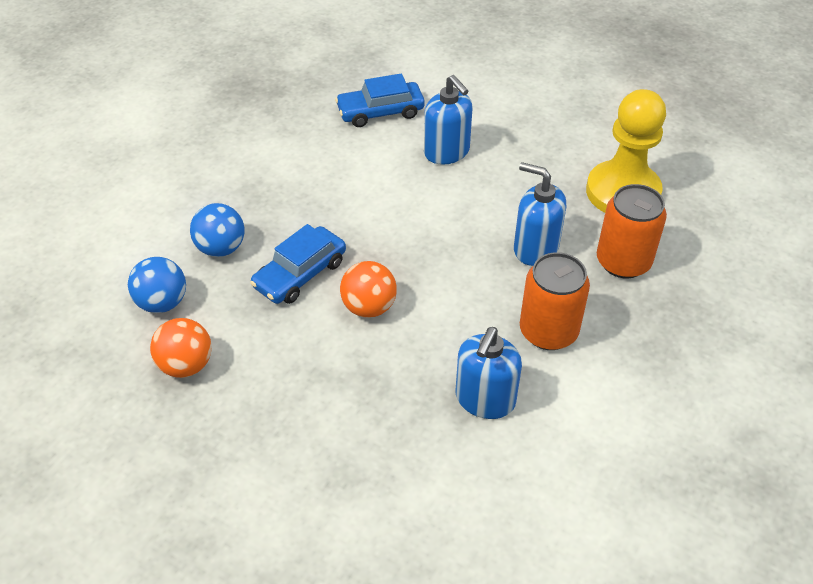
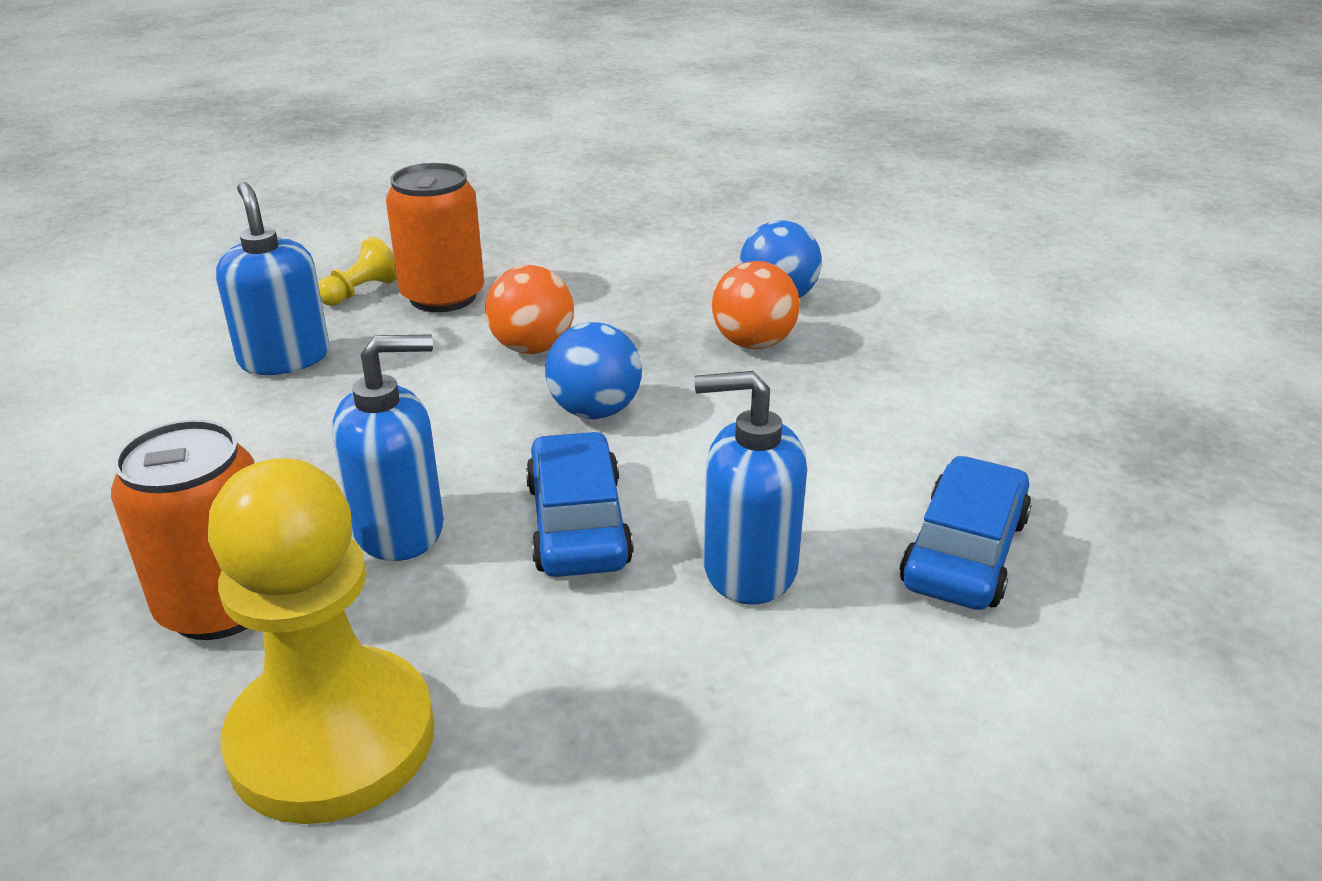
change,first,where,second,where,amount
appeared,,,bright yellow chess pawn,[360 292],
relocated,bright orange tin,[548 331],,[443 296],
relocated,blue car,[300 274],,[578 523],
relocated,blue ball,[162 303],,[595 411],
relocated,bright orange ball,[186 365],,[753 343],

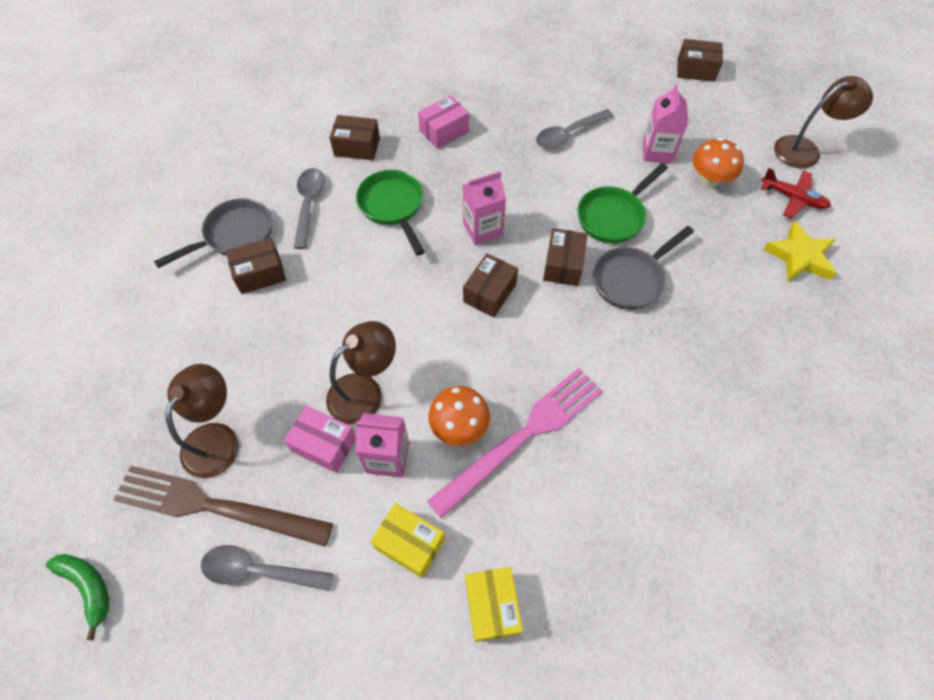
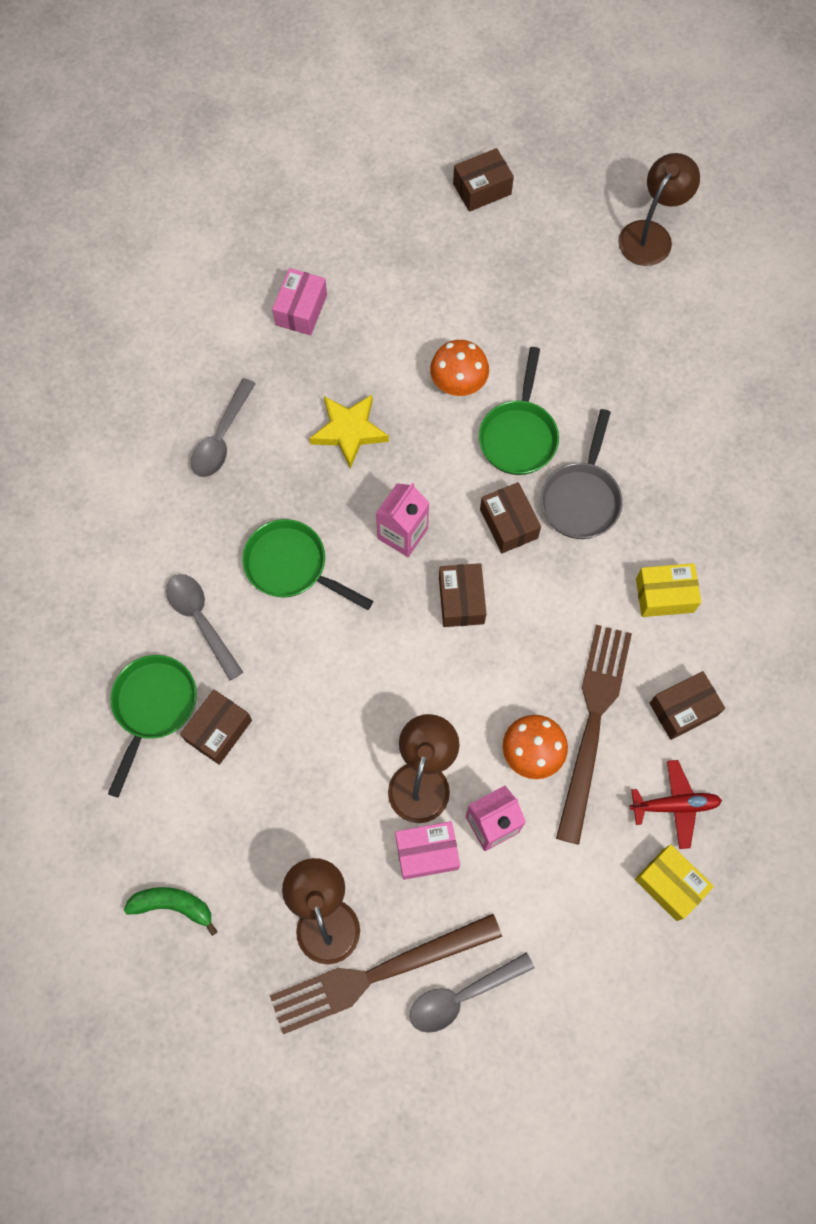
change,first,where,second,where,amount
colour,gray skillet,[234 235],green skillet,[153 707],
relocated,green banana,[88 587],,[173 906],
relocated,gray spoon,[568 134],,[221 437],
relocated,pink box,[444 131],,[301 310],
relocated,bright yellow star,[799 256],,[349 431],
relocated,bright orange toadstool,[709 179],,[458 382],
colour,pink table fork,[522 436],russet table fork,[592 723],
relocated,red plane,[793 198],,[675 805],
relocated,bright yellow box,[410 544],,[664 595],
relocated,russet box,[357 147],,[683 709],
missing,pink milk carton,[657 151],,,

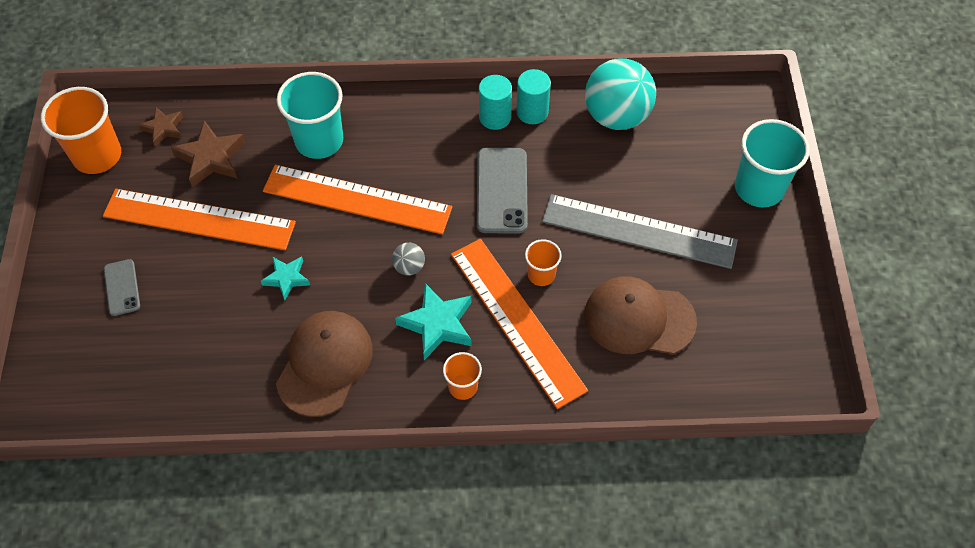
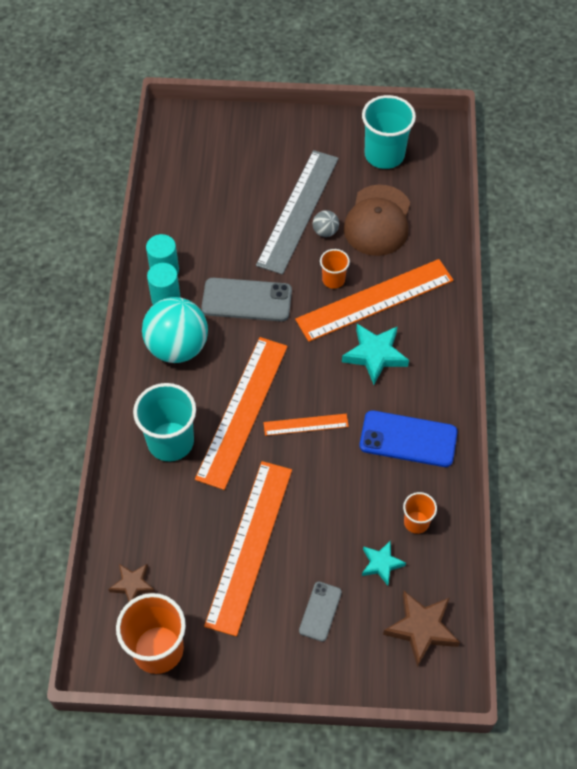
change,first,where,second,where,amount
relocated,aqua ball,[616 116],,[177 347],
appeared,,,bright orange measuring stick,[306 424],
spun,gray phone,[122 287],,[320 611],60 degrees counterclockwise
relocated,gray ball,[409 267],,[325 231],
exchanged,russet cap,[324 364],blue phone,[408 439],
relocated,aqua tumbler,[759 188],,[384 155],
relocated,aqua star,[287 278],,[381 564],
relocated,russet star,[211 158],,[421 628],
relocated,bright orange tumbler,[463 387],,[416 522],

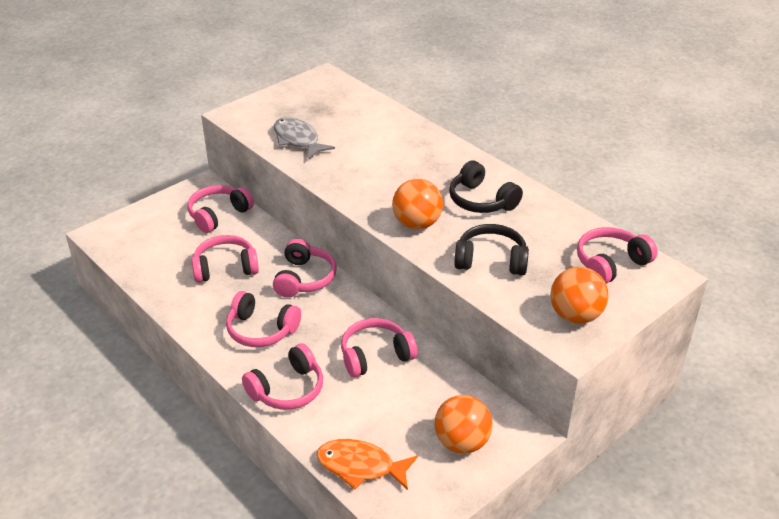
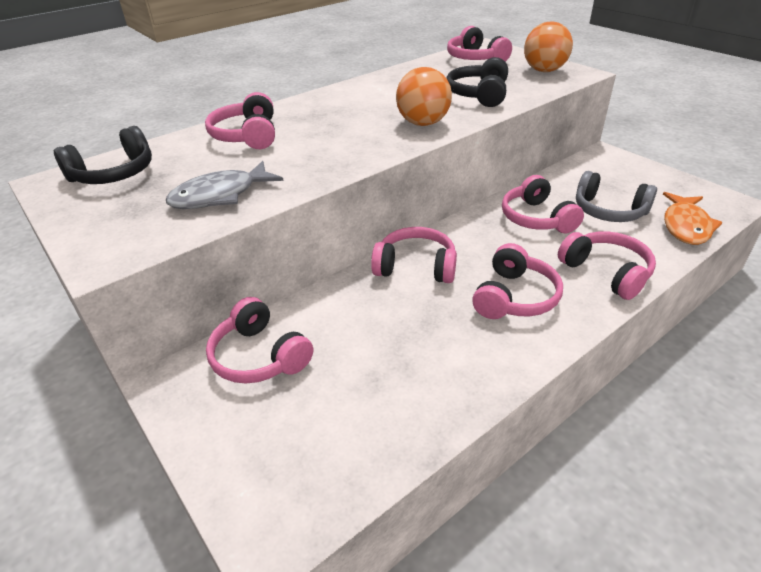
change,first,where,second,where,amount
relocated,black headset,[481 201],,[114 174],
relocated,pink headset,[225 268],,[247 136],
appeared,,,gray headset,[608 211],
missing,bright orange ball,[462 442],,,

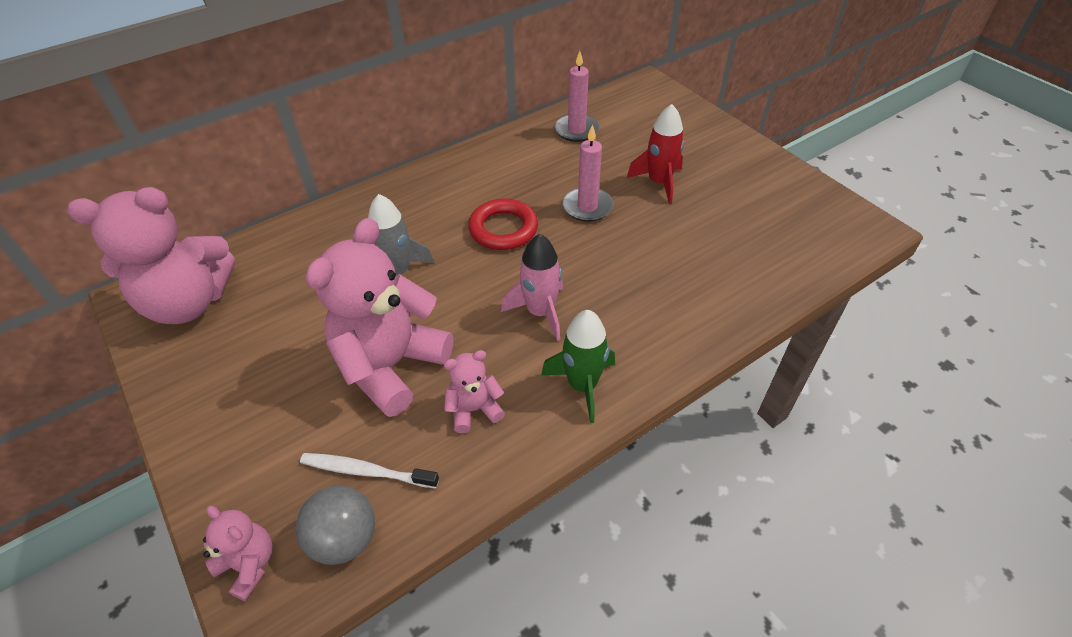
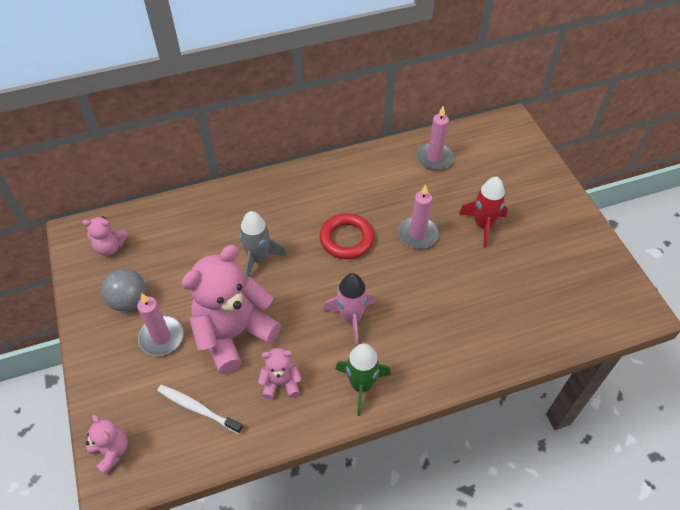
change,first,where,second,where,amount
size,pink stuffed bear,[189 303],,[110 247],x0.47
relocated,gray ball,[345 539],,[129 301],
appeared,,,pink wax candle,[161 337],

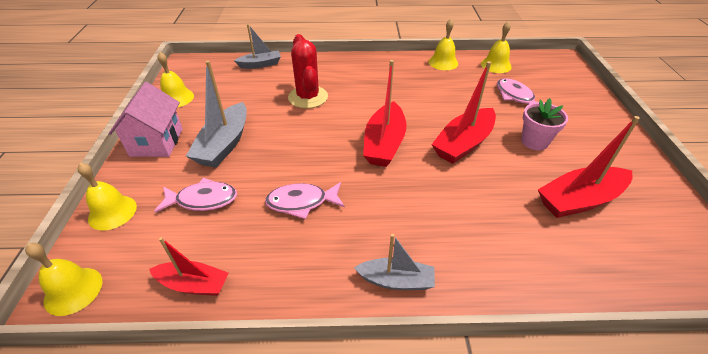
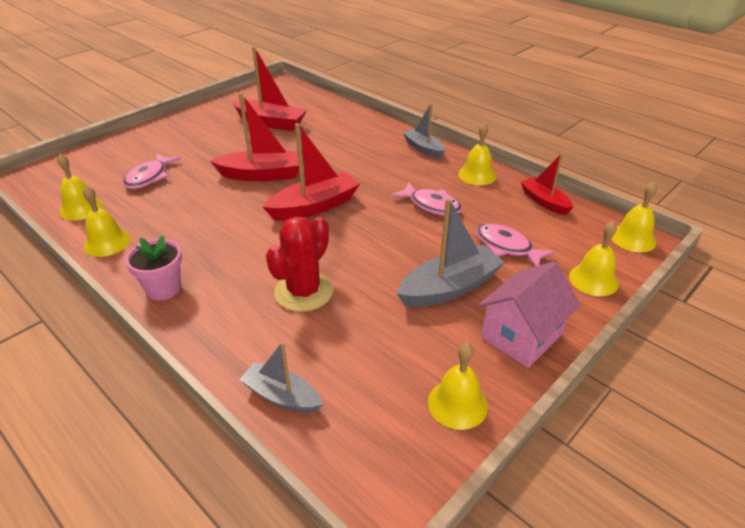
change,first,where,second,where,amount
relocated,pink flower pot,[534 141],,[163 288],
appeared,,,bright yellow school bell,[477 175],

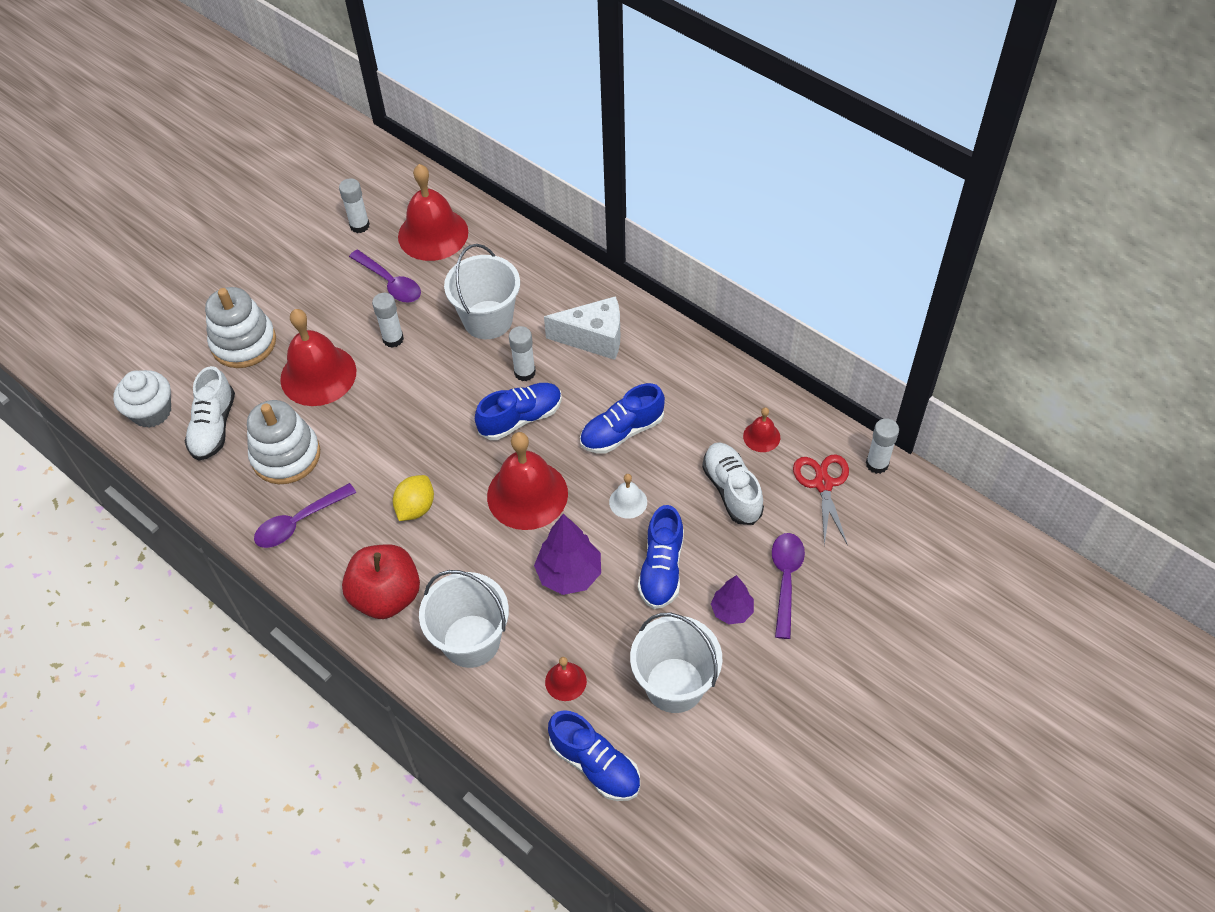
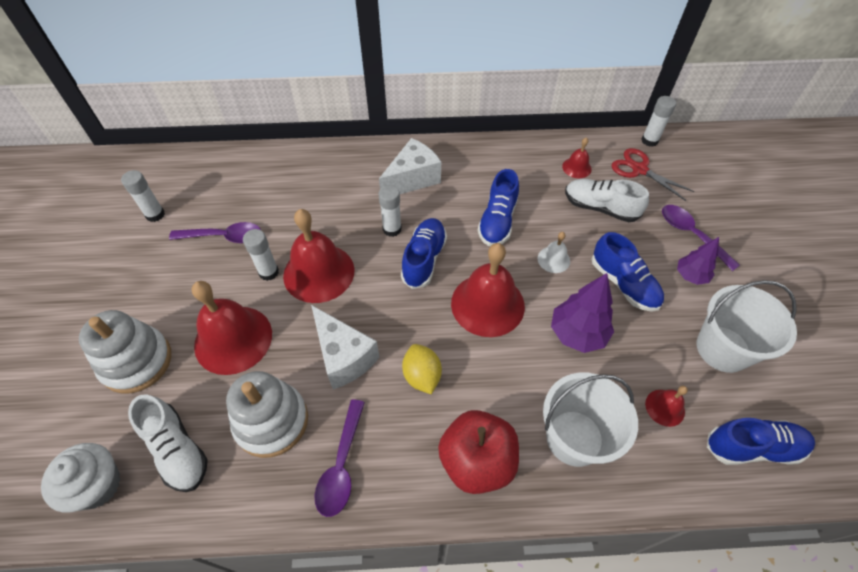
change,first,where,second,where,amount
relocated,red school bell,[433 234],,[319 272],
appeared,,,snow-white cheese wedge,[344 357],
missing,snow-white sand bucket,[488 320],,,

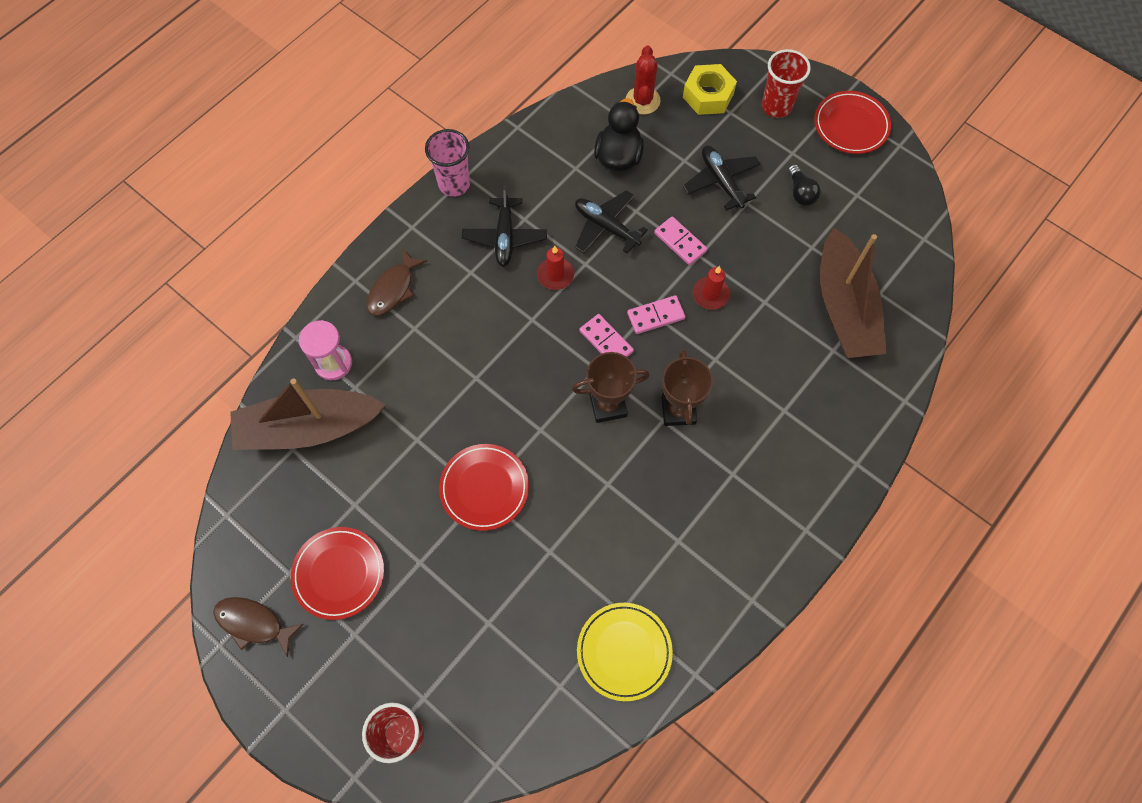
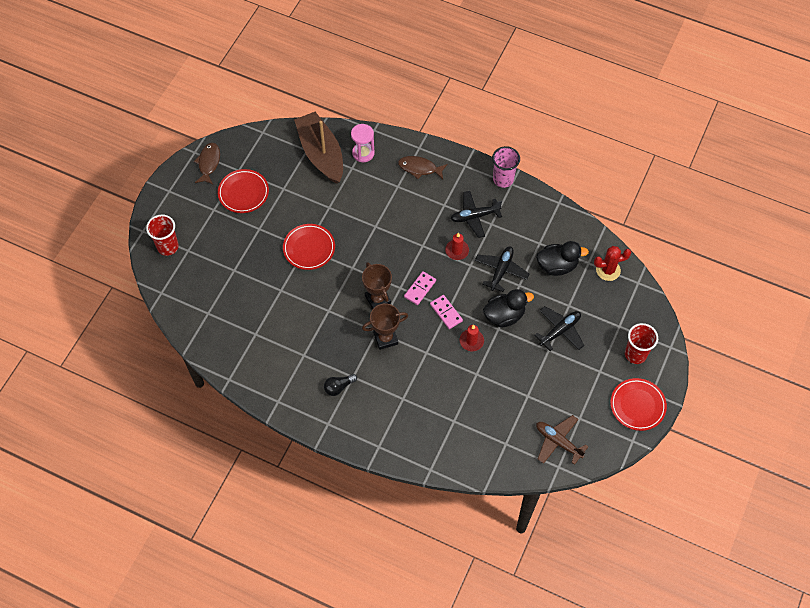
change,first,where,second,where,amount
relocated,black bulb,[800 192],,[339 387],
exchanged,pink domino,[680 242],black duck,[504 315],
appeared,,,russet plane,[558 442],
missing,bright yellow dinner plate,[624 651],,,
missing,bright yellow hex nut,[708 95],,,
missing,russet sailboat,[844 307],,,

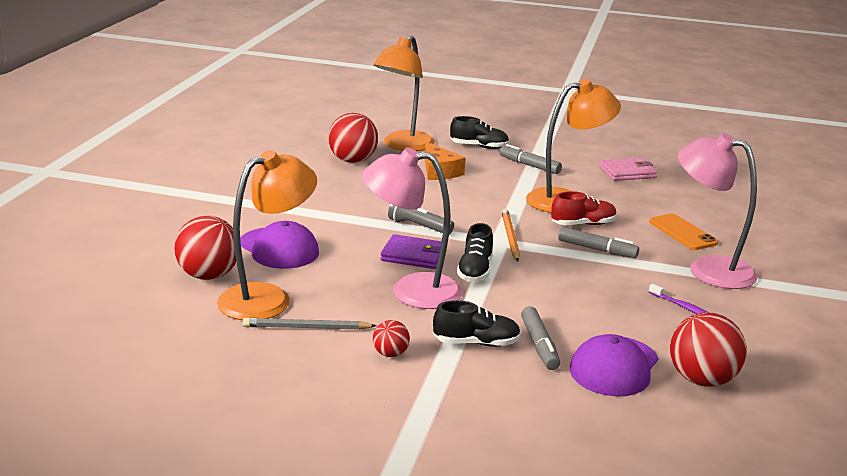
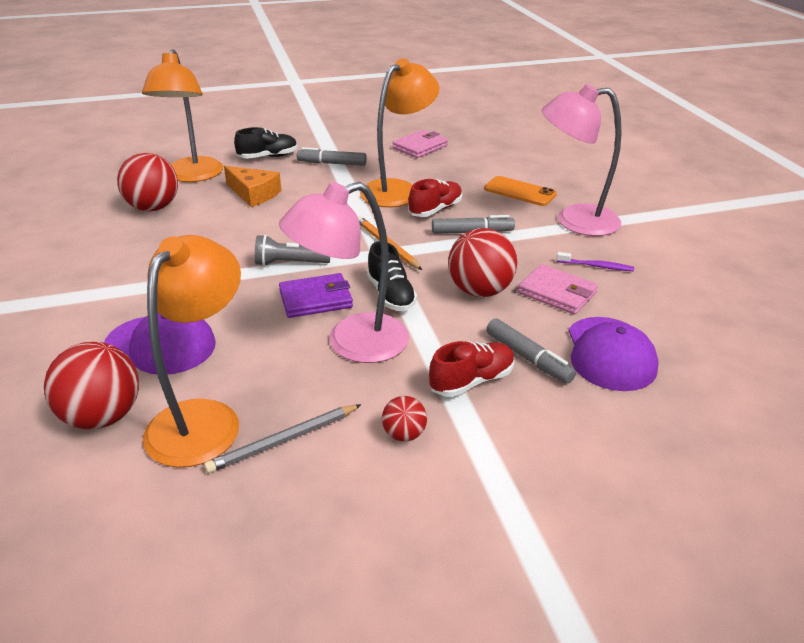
change,first,where,second,where,amount
colour,black sneaker,[476 343],red sneaker,[471 381],
relocated,red ball,[701 380],,[480 291],
appeared,,,pink billfold,[557 293],

